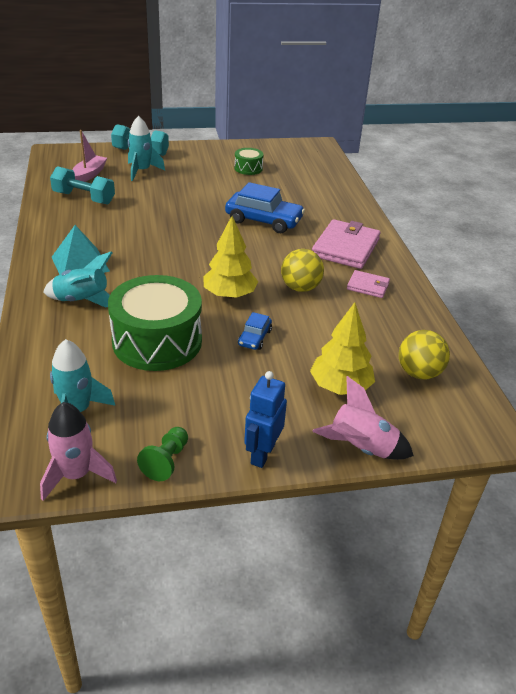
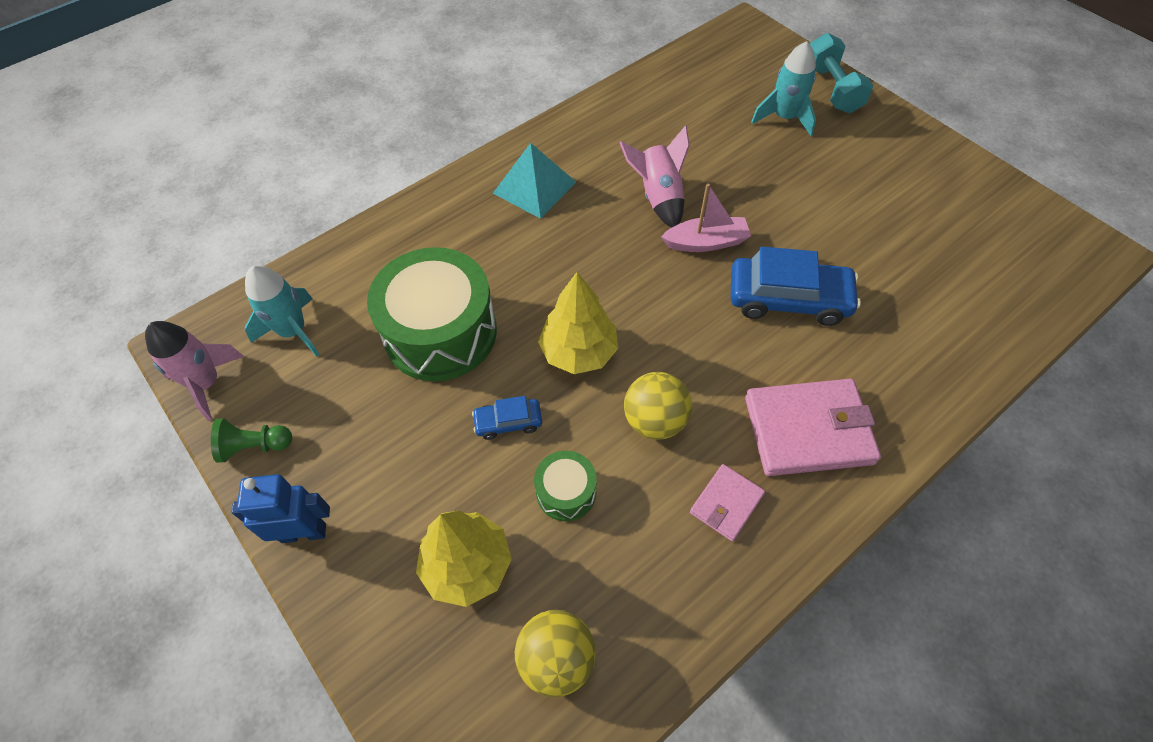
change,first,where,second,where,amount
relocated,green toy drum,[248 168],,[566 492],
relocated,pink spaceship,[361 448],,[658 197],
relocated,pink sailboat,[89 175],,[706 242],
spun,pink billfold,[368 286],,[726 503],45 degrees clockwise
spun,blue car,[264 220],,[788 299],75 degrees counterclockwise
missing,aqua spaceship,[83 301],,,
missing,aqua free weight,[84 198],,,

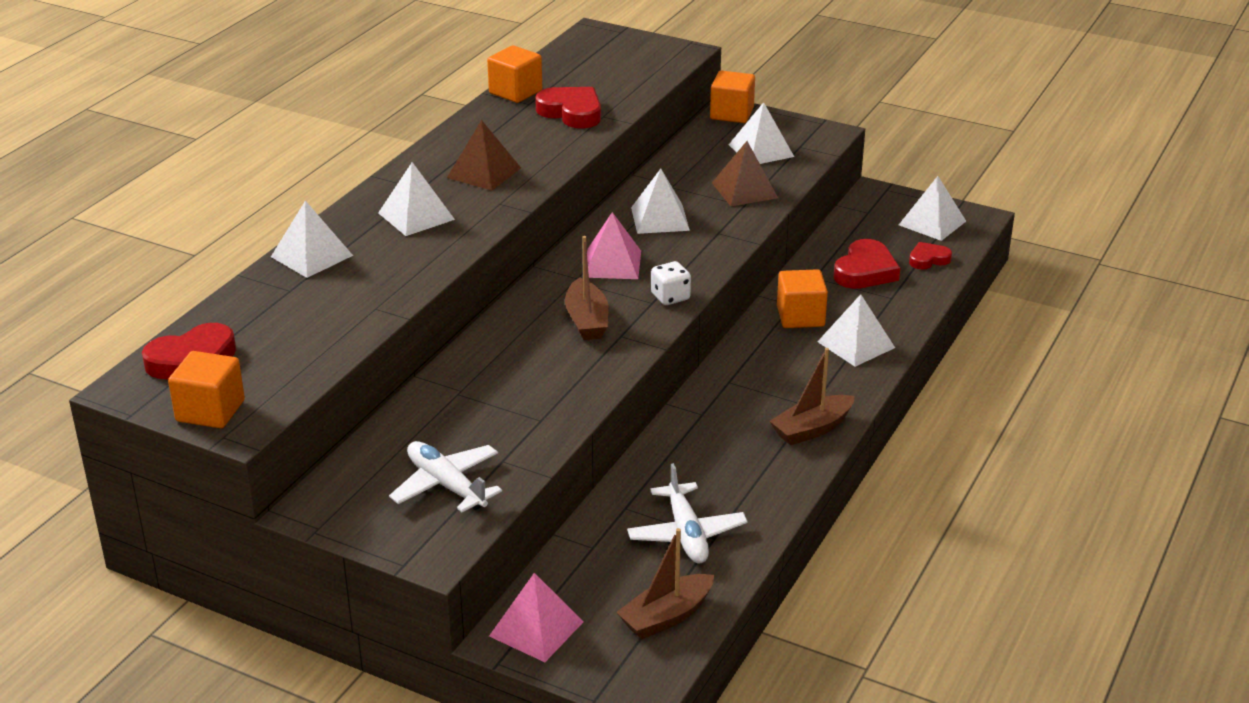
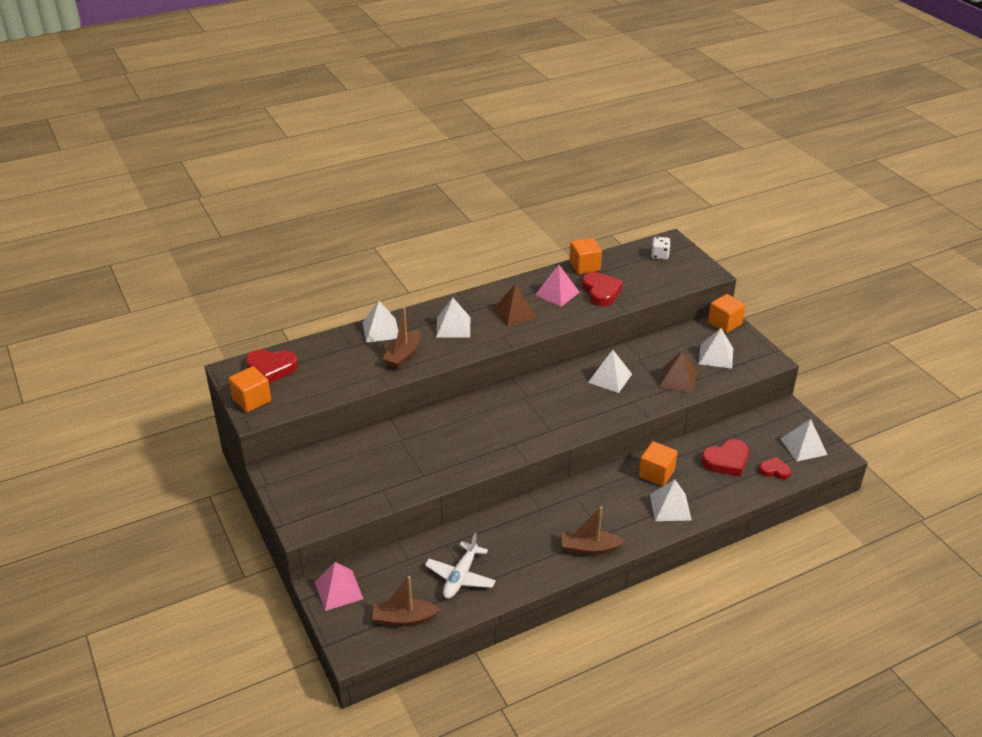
change,first,where,second,where,amount
relocated,russet sailboat,[587 320],,[403 355],
relocated,pink solid pyramid,[612 264],,[557 293],
relocated,snow-white game die,[670 297],,[659 255],
missing,snow-white plane,[446 485],,,

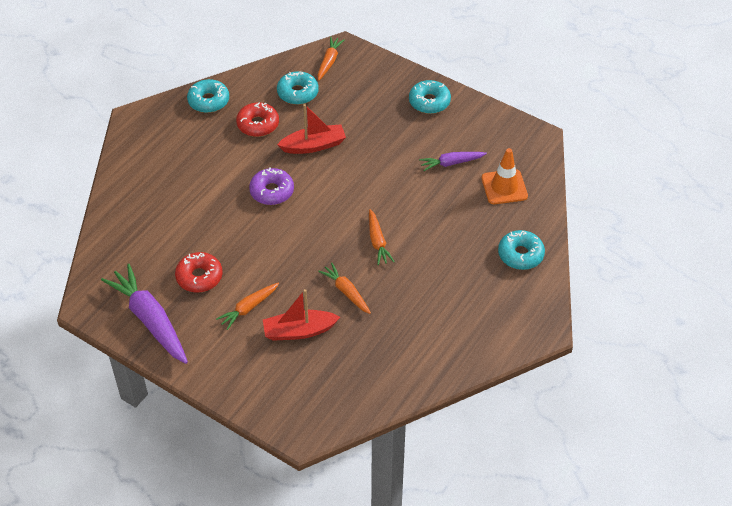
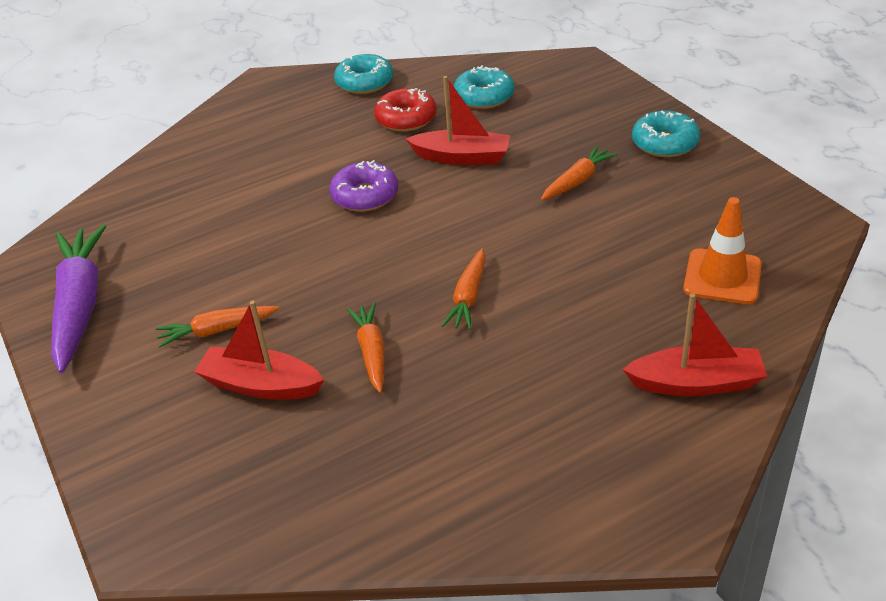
change,first,where,second,where,amount
relocated,bright orange toy carrot,[329 62],,[577 181],
exchanged,aqua donut,[520 255],red sailboat,[696 383],
missing,red donut,[199 277],,,
missing,purple toy carrot,[451 163],,,

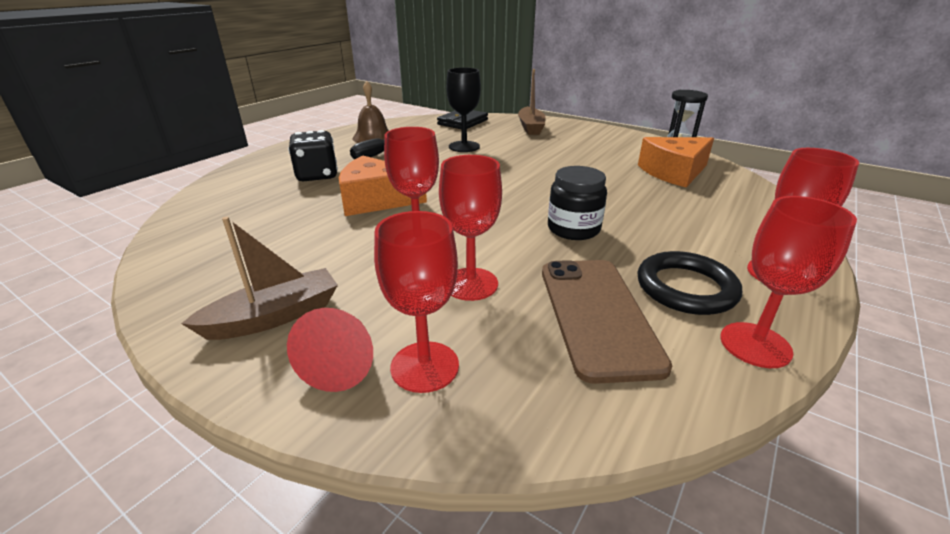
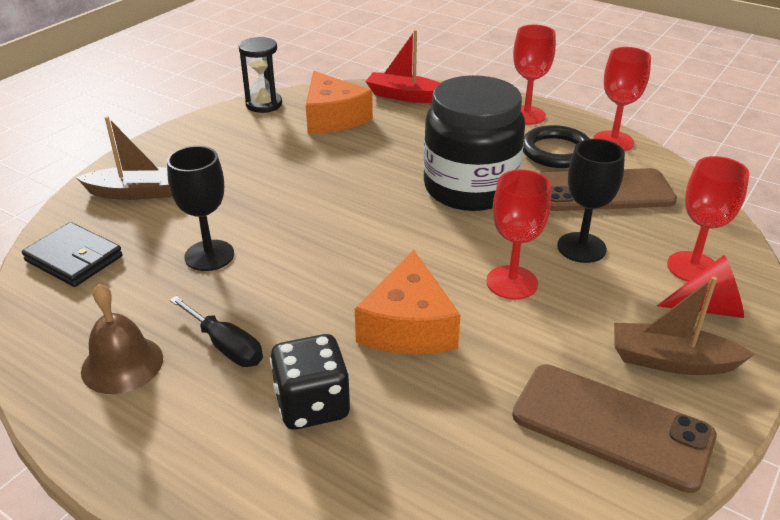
change,first,where,second,where,amount
appeared,,,red sailboat,[405 96],
size,black jar,[573 229],,[470 188],x1.84
appeared,,,russet phone,[612 426],
colour,red goblet,[471 284],black goblet,[581 247],
spun,russet sailboat,[274 317],,[672 361],45 degrees counterclockwise

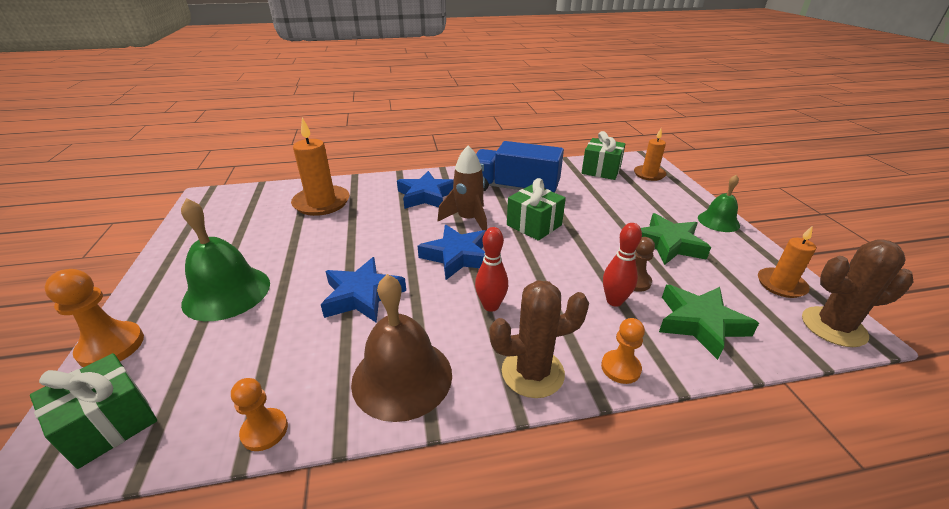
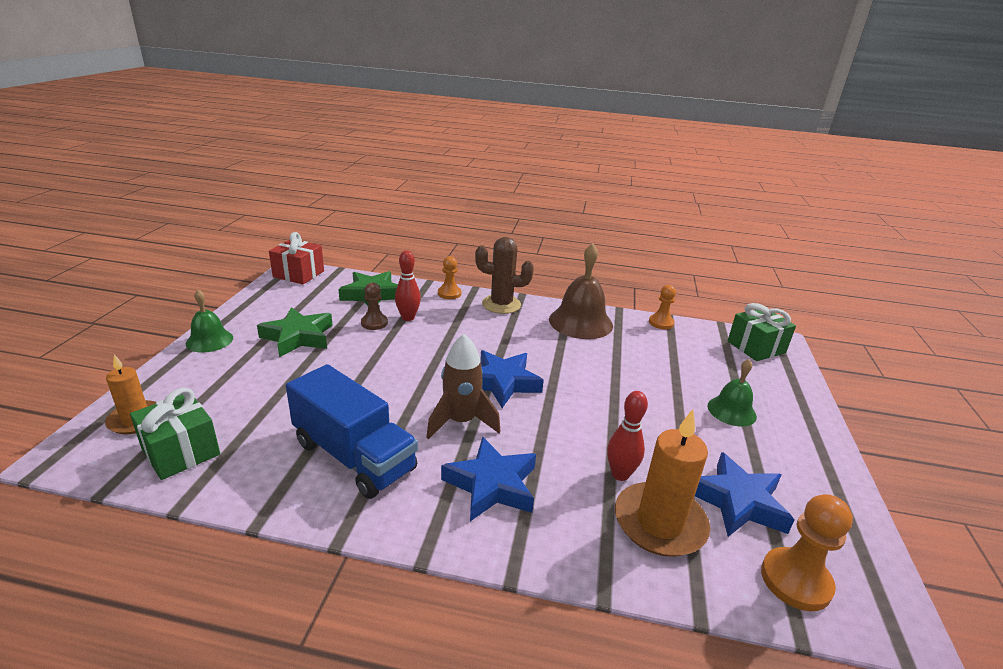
change,first,where,second,where,amount
exchanged,russet prickly plant,[833 327],red gift,[298 274],
relocated,red skittle,[491 306],,[620 474],
relocated,blue star,[362 295],,[738 501],
size,green school bell,[227 292],,[731 411],x0.60
relocated,bright orange chess pawn,[111 346],,[795 581],
missing,green gift,[534 225],,,
missing,bright orange wax candle,[781 285],,,

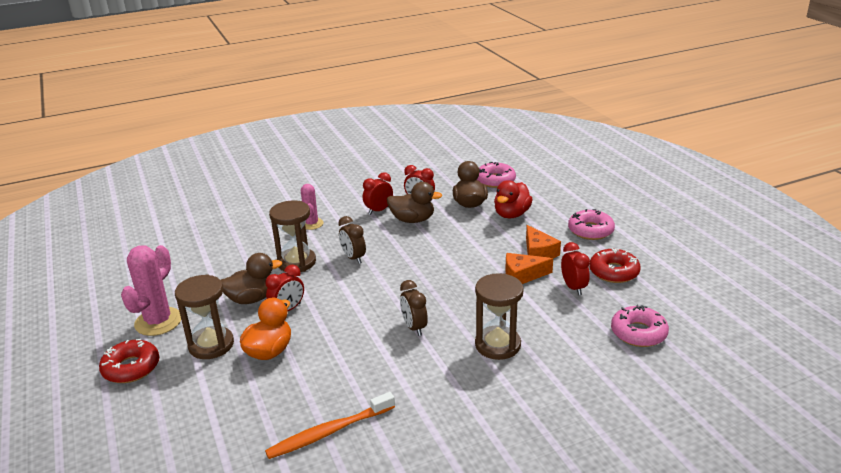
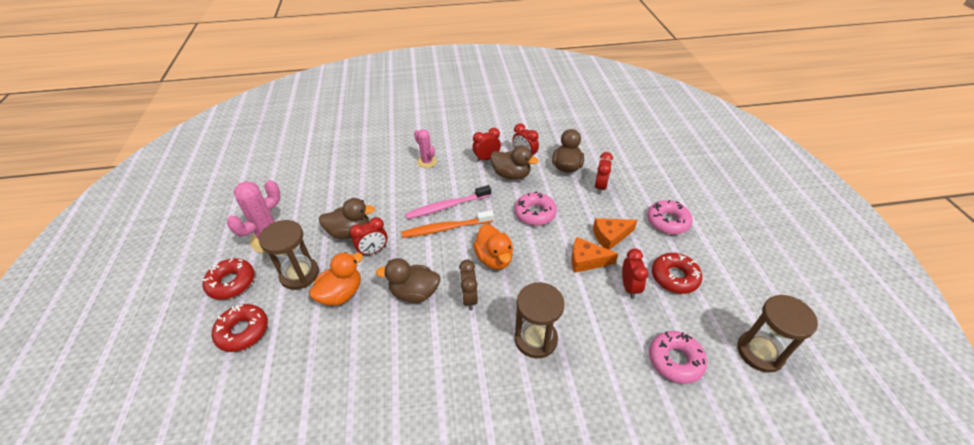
change,first,where,second,where,amount
appeared,,,red donut,[243 331],
appeared,,,russet duck,[414 293],
relocated,bright orange toothbrush,[329 432],,[445 228],
exchanged,russet clock,[353 258],pink toothbrush,[447 206],
spun,pink prickly plant,[311 224],,[427 161],45 degrees counterclockwise
appeared,,,bright orange duck,[494 258],
relocated,pink donut,[495 180],,[535 213],
spun,bright orange cheese wedge,[538 252],,[610 236],75 degrees clockwise
exchanged,red duck,[511 214],red clock,[600 187],
relocated,russet hourglass,[296 262],,[760 352],

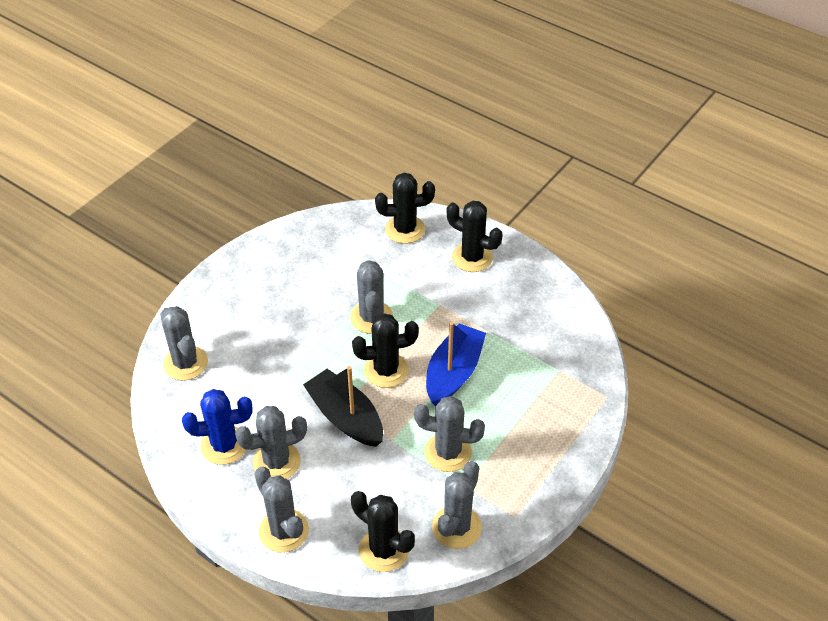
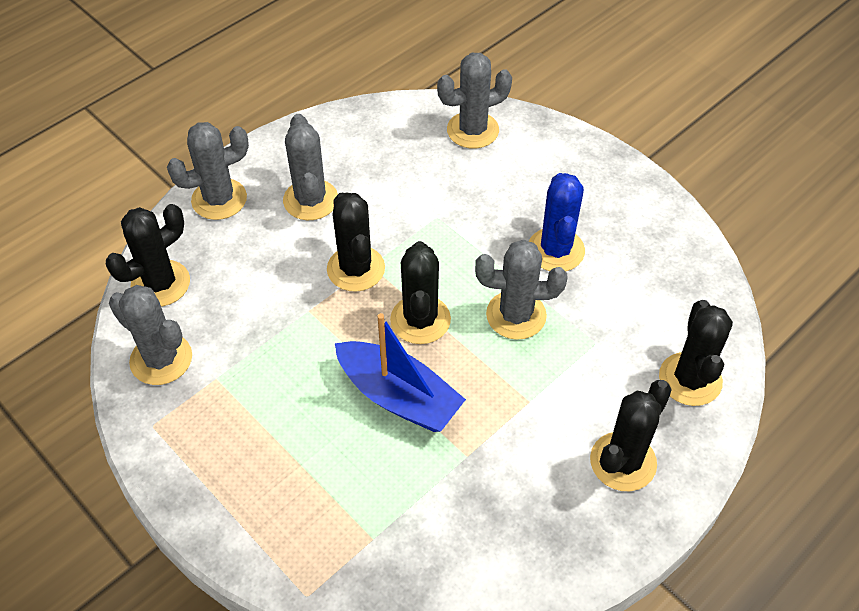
change,first,where,second,where,amount
exchanged,black sailboat,[345 417],black prickly plant,[356 269],
relocated,blue prickly plant,[224 445],,[556 250],
missing,gray prickly plant,[448 452],,,

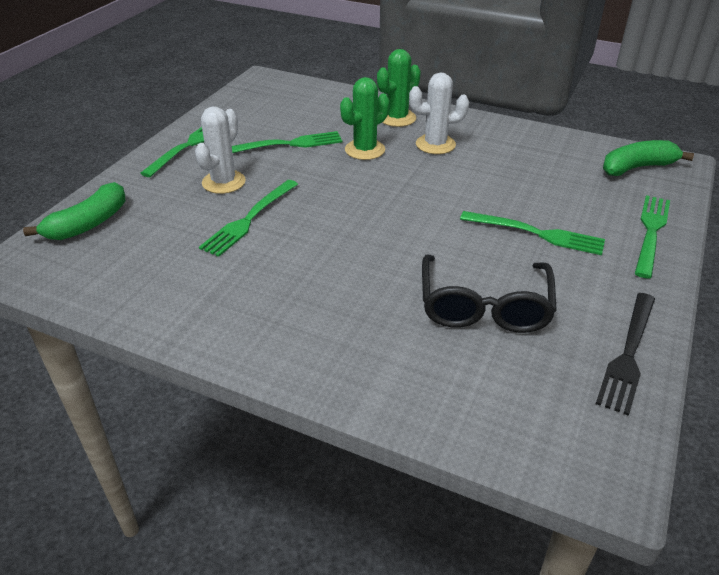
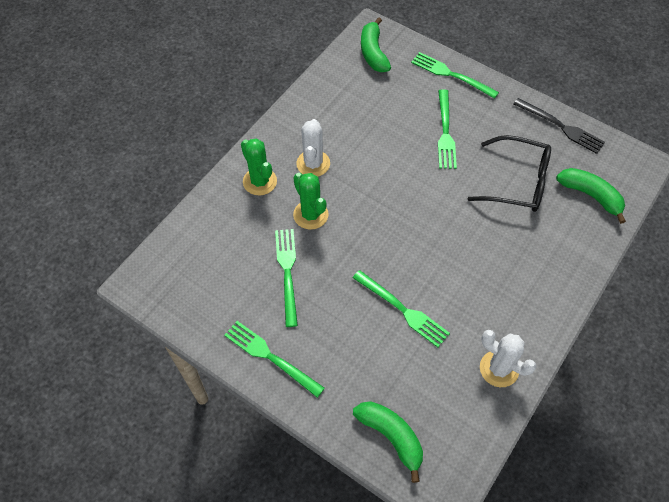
change,first,where,second,where,amount
spun,green table fork,[538 234],,[445 133],150 degrees clockwise
relocated,snow-white prickly plant,[223 182],,[499 369],
appeared,,,green banana,[590 195],

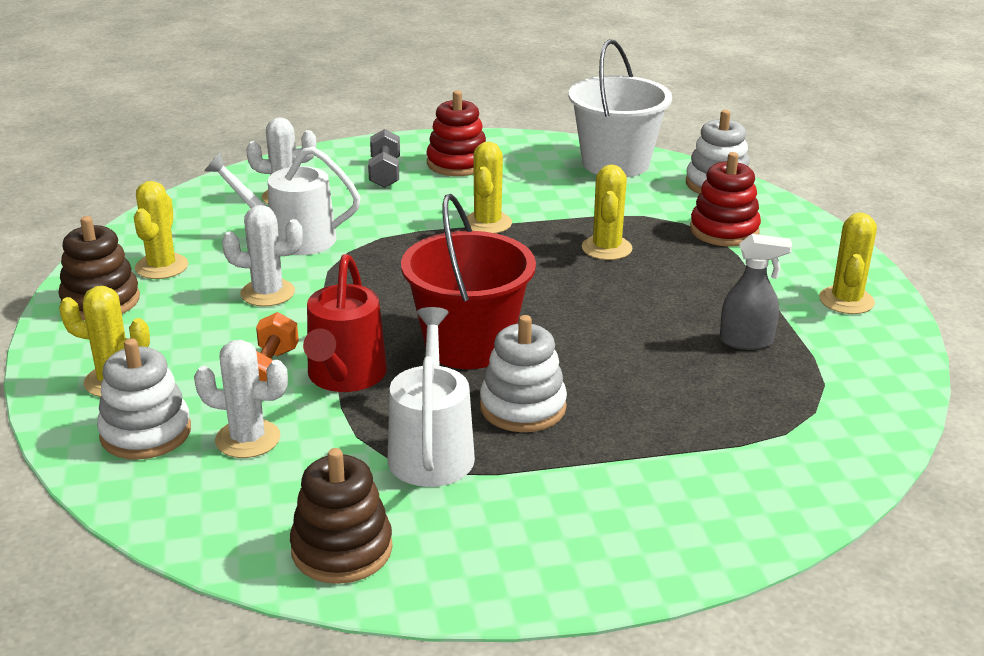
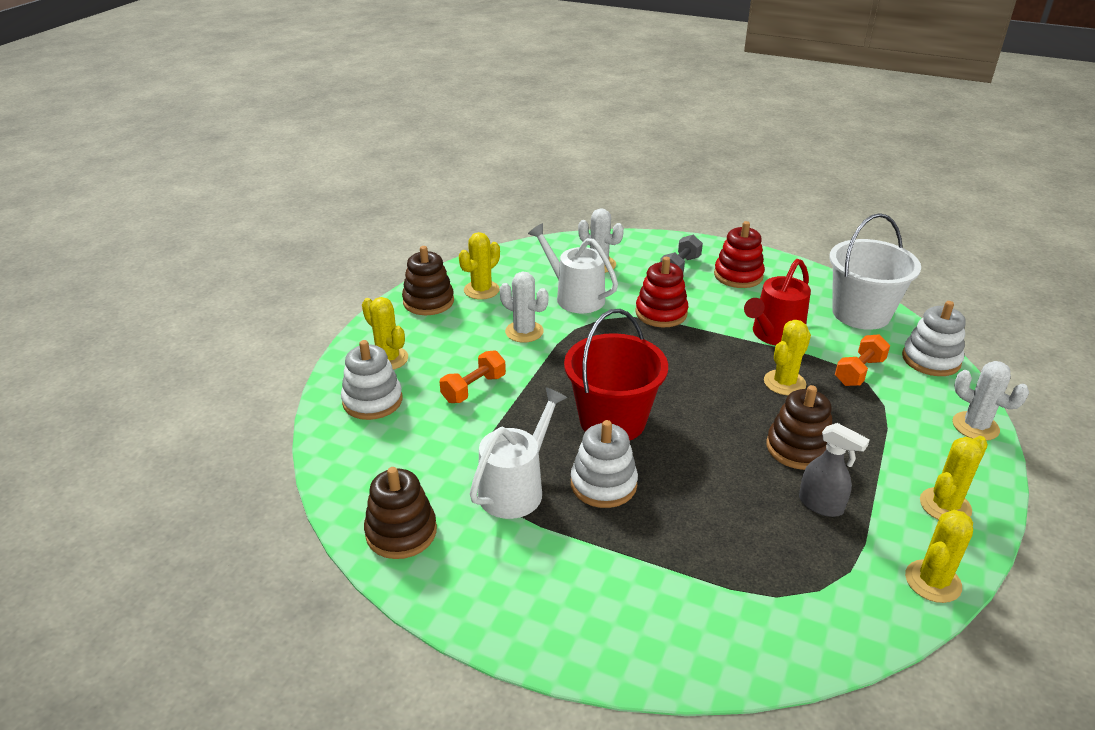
change,first,where,second,where,amount
relocated,red stacking toy,[724 231],,[661 313],
relocated,red sprinkling can,[344 376],,[774 335],
appeared,,,russet stacking toy,[798 448],
appeared,,,bright orange free weight,[859 372],
relocated,bright yellow prickly plant,[487 223],,[933 581],
relocated,snow-white prickly plant,[248 439],,[975 426],

